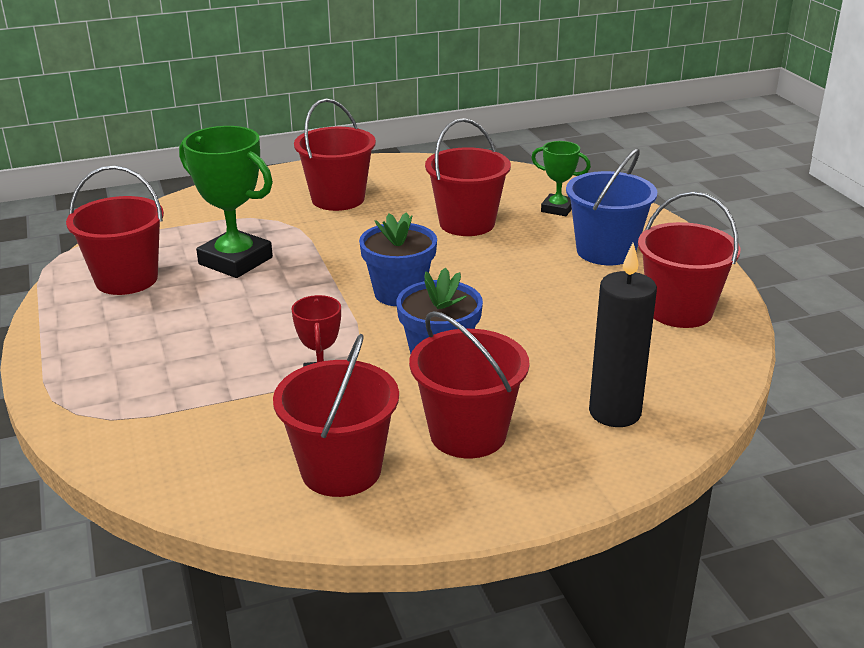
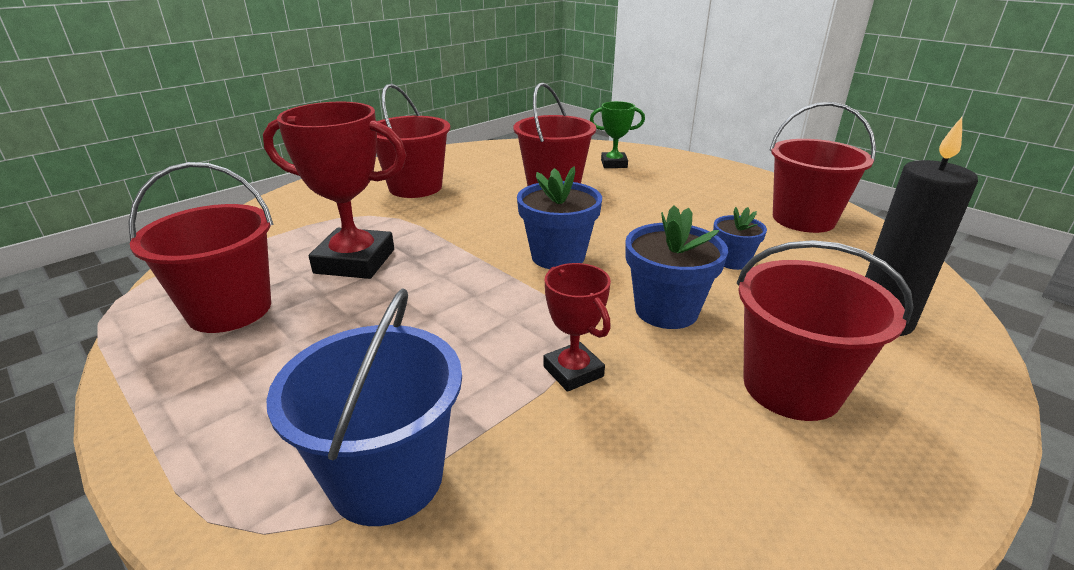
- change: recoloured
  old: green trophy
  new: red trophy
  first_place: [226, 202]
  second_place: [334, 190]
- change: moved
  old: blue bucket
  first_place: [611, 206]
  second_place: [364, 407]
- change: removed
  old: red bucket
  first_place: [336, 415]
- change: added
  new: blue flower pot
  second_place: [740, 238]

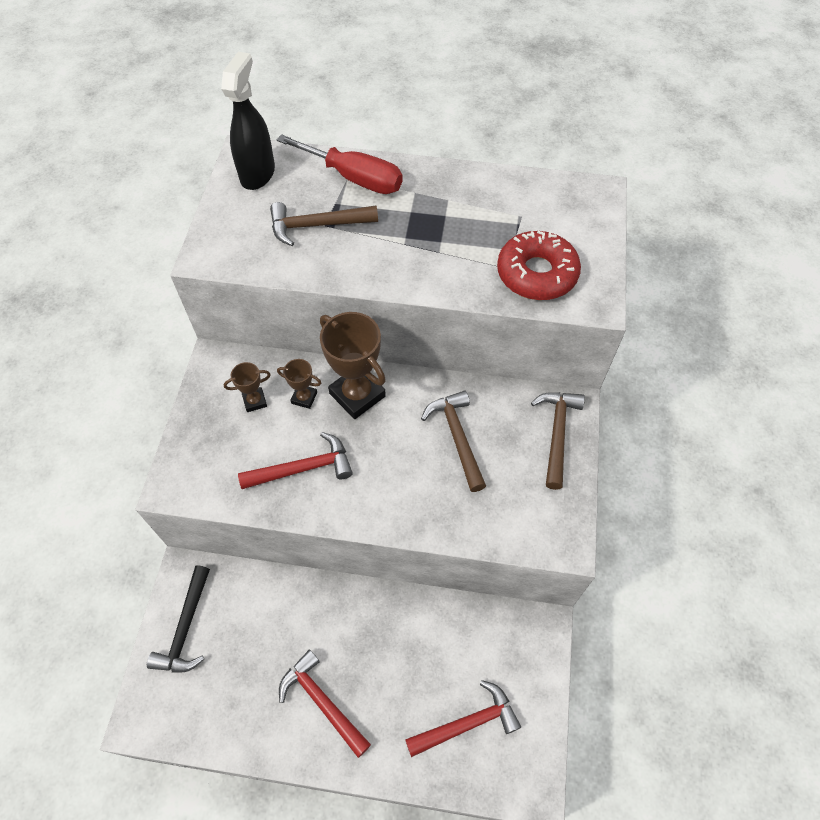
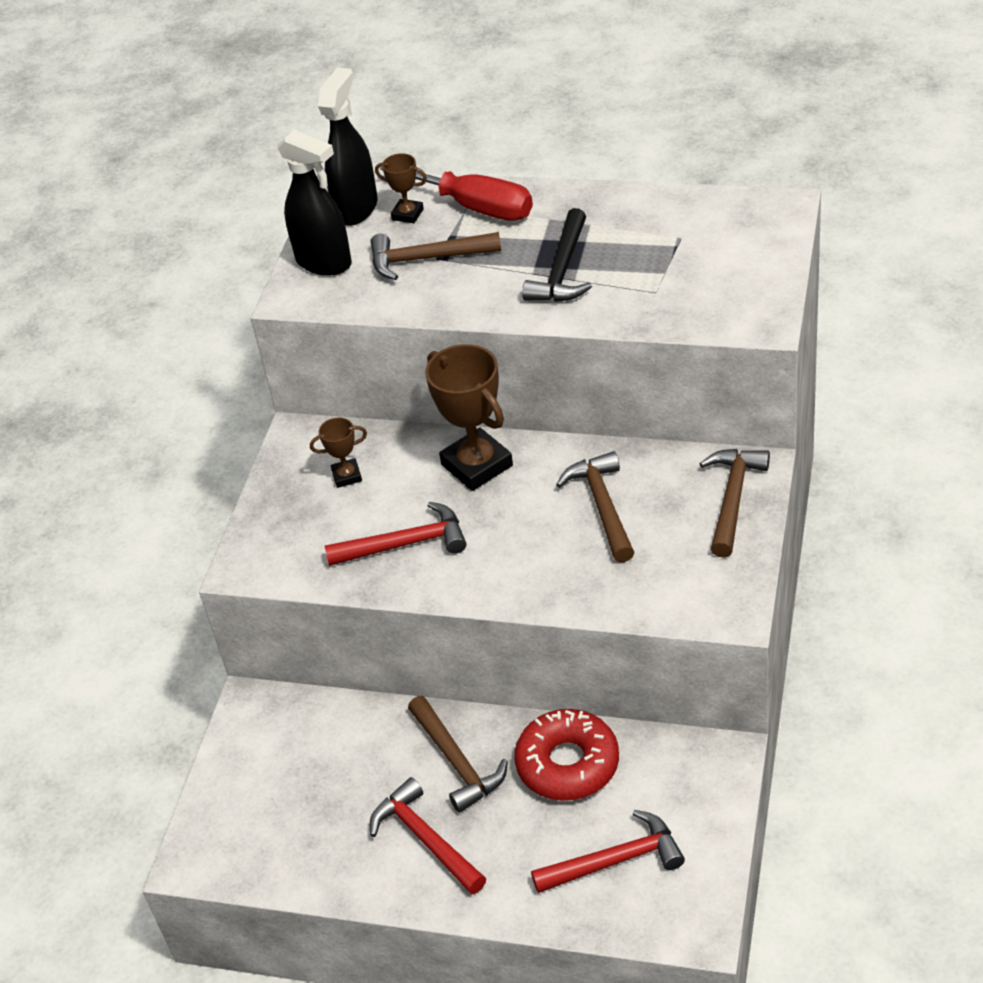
- change: moved
  old: red donut
  first_place: [539, 265]
  second_place: [567, 755]
- change: moved
  old: brown trophy
  first_place: [299, 384]
  second_place: [401, 188]
- change: moved
  old: black hammer
  first_place: [178, 618]
  second_place: [557, 255]
- change: added
  new: black spray bottle
  second_place: [314, 203]
- change: added
  new: brown hammer
  second_place: [458, 754]

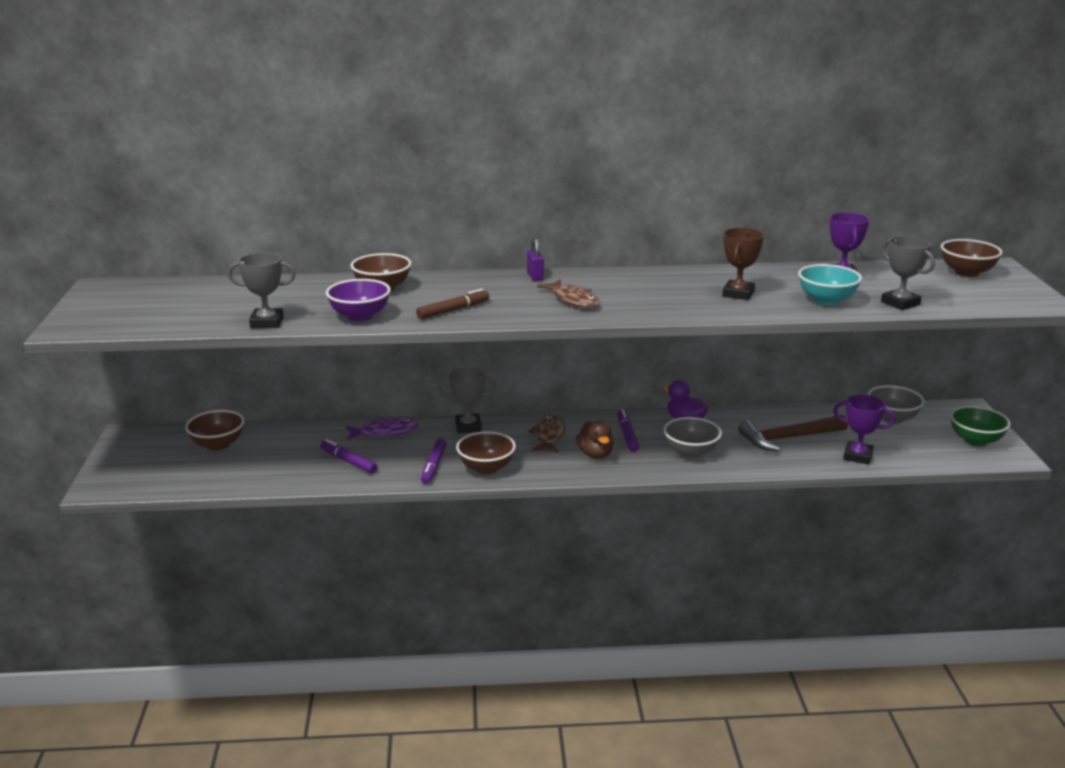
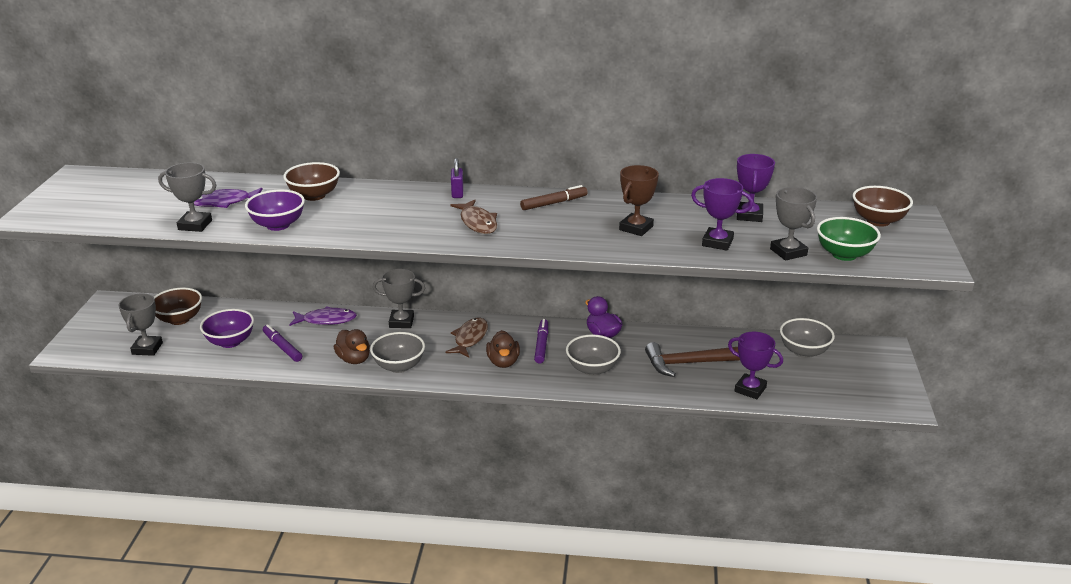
- change: replaced
  old: turquoise bowl
  new: purple trophy
  first_place: [830, 284]
  second_place: [722, 214]
- change: moved
  old: brown marker
  first_place: [452, 304]
  second_place: [554, 197]
- change: moved
  old: green bowl
  first_place: [980, 426]
  second_place: [849, 239]
- change: recoloured
  old: brown bowl
  new: grey bowl
  first_place: [486, 452]
  second_place: [397, 352]
- change: replaced
  old: purple marker
  new: brown duck
  first_place: [434, 461]
  second_place: [352, 346]
- change: added
  new: purple fish
  second_place: [228, 197]
- change: added
  new: grey trophy
  second_place: [140, 324]
- change: added
  new: purple bowl
  second_place: [227, 328]

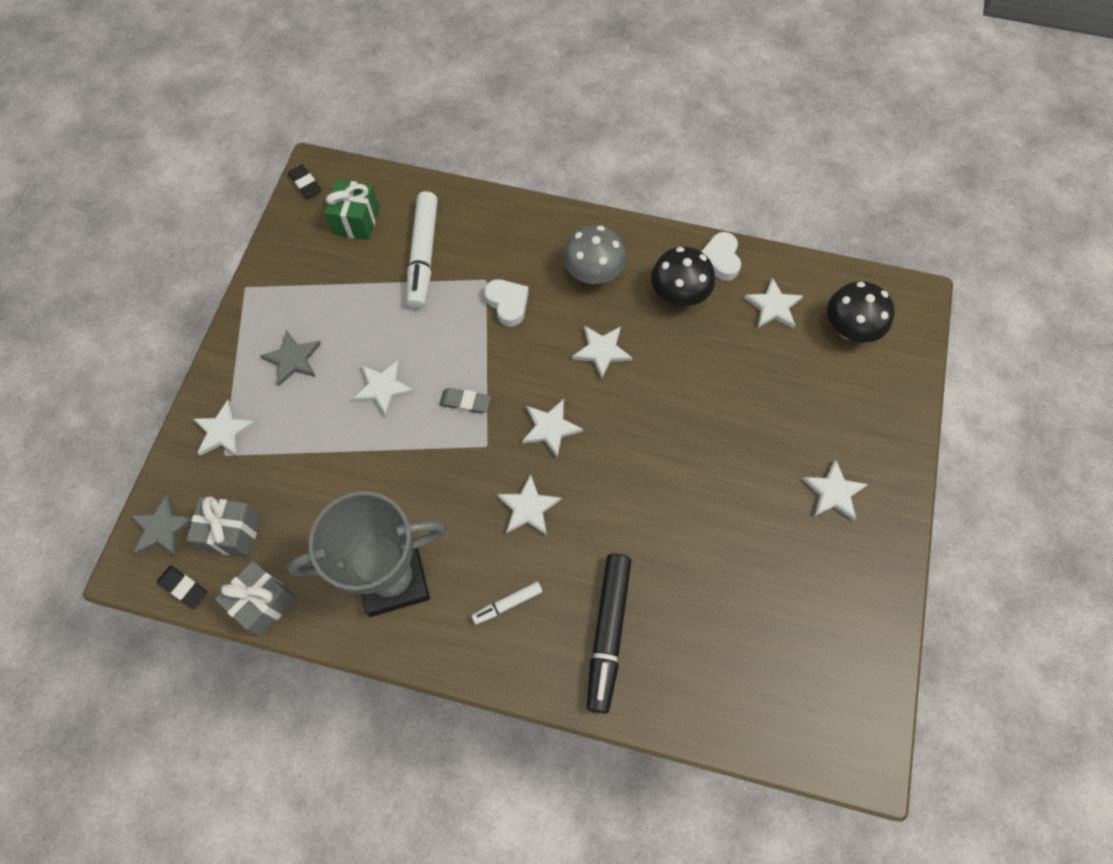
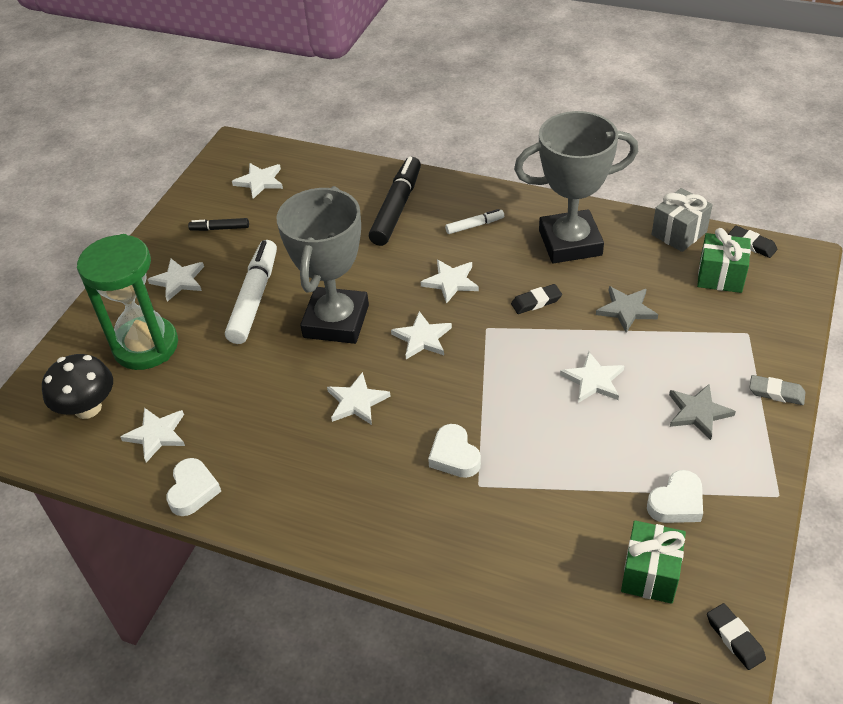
- change: moved
  old: white marker
  first_place: [422, 250]
  second_place: [251, 292]
- change: removed
  old: grey mushroom
  first_place: [594, 255]
- change: removed
  old: black mushroom
  first_place: [683, 276]
- change: moved
  old: grey eraser
  first_place: [465, 401]
  second_place: [777, 390]
- change: moved
  old: white star
  first_place: [225, 428]
  second_place: [257, 181]
- change: moved
  old: grey star
  first_place: [161, 525]
  second_place: [627, 309]
- change: recoloured
  old: grey gift
  new: green gift
  first_place: [223, 526]
  second_place: [724, 260]
- change: added
  new: grey trophy
  second_place: [323, 265]
- change: added
  new: black marker
  second_place: [218, 224]
- change: added
  new: green hourglass
  second_place: [127, 302]
- change: added
  new: black eraser
  second_place: [536, 299]
- change: added
  new: white heart
  second_place: [675, 496]

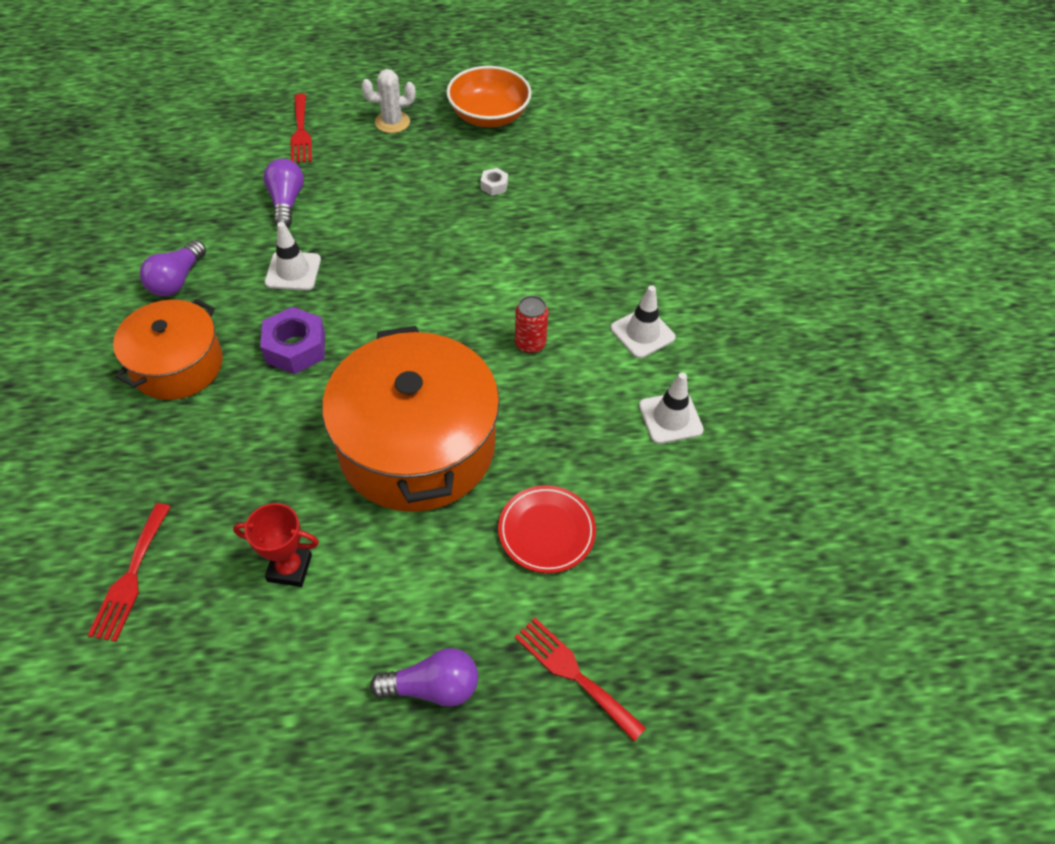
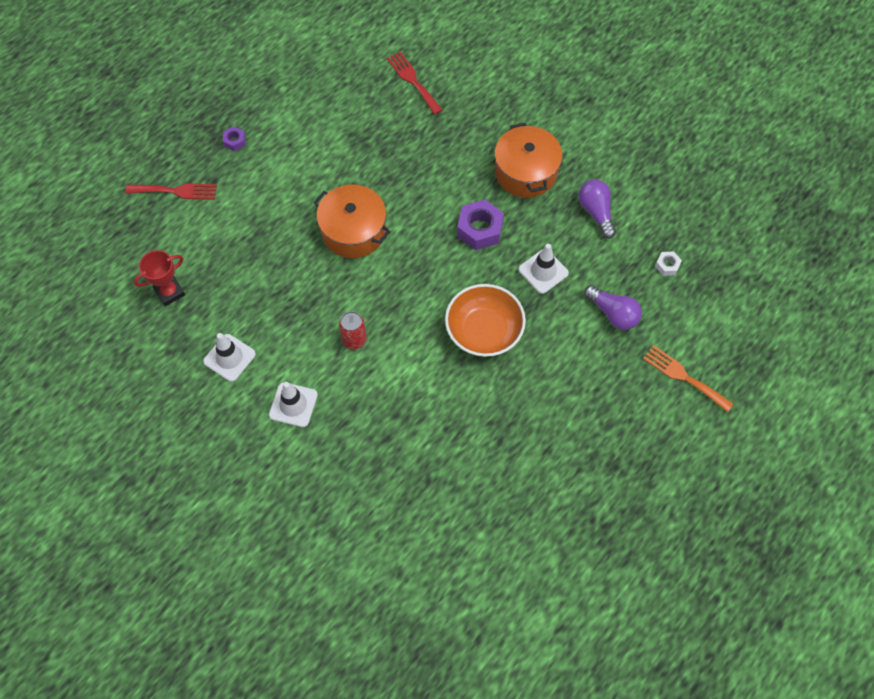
- change: moved
  old: orange bowl
  first_place: [489, 96]
  second_place: [485, 320]
- change: removed
  old: white cactus
  first_place: [388, 101]
- change: recoloured
  old: red fork
  new: orange fork
  first_place: [301, 128]
  second_place: [688, 378]
- change: moved
  old: white nut
  first_place: [494, 182]
  second_place: [668, 263]
- change: resized
  old: orange pot
  first_place: [411, 419]
  second_place: [352, 221]
  factor: 0.61
- change: removed
  old: red plate
  first_place: [547, 529]
- change: moved
  old: red trophy
  first_place: [276, 545]
  second_place: [159, 278]
- change: replaced
  old: purple light bulb
  new: purple nut
  first_place: [424, 677]
  second_place: [234, 138]

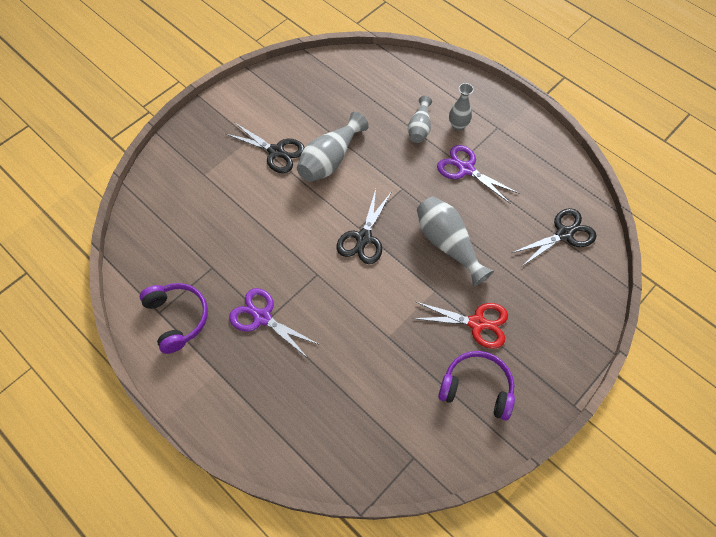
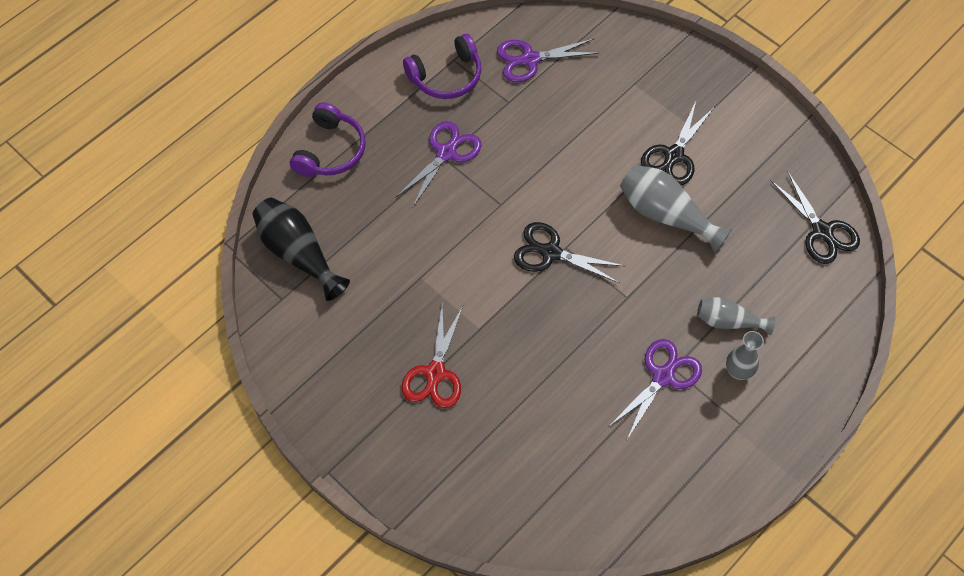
- change: removed
  old: grey vase
  first_place: [455, 242]
- change: moved
  old: black scissors
  first_place: [554, 237]
  second_place: [815, 217]
- change: moved
  old: purple headphones
  first_place: [476, 386]
  second_place: [328, 139]
- change: added
  new: purple scissors
  second_place: [548, 60]
- change: added
  new: black vase
  second_place: [301, 249]

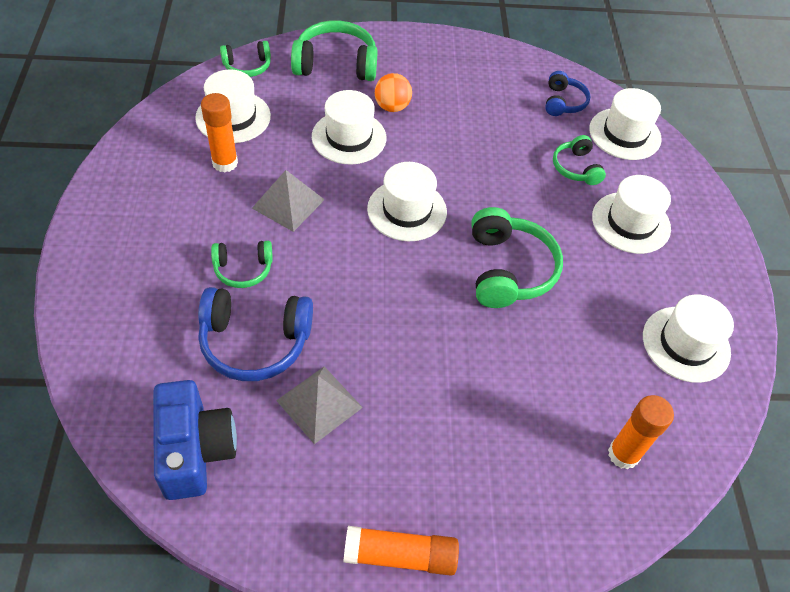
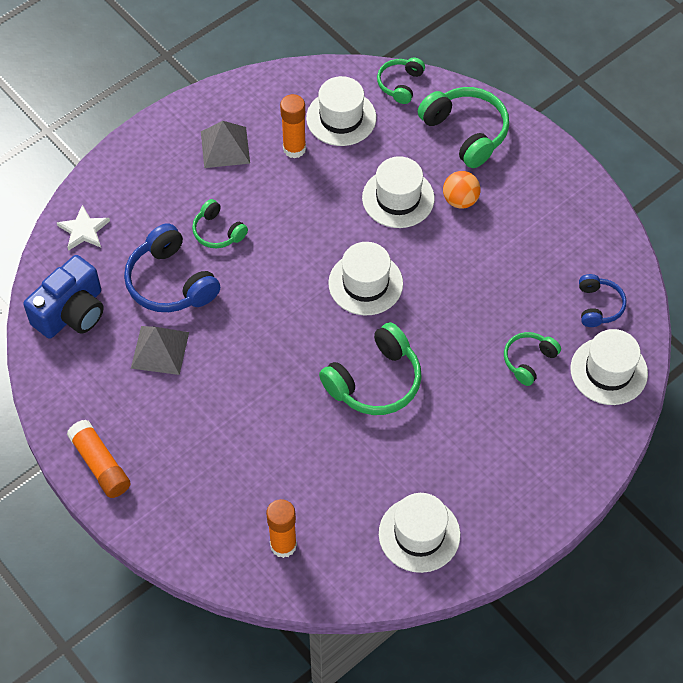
- change: turned
  old: green headphones
  first_place: [245, 59]
  second_place: [401, 81]
  degrees: 75
- change: turned
  old: blue headphones
  first_place: [567, 93]
  second_place: [602, 300]
  degrees: -60
- change: moved
  old: grey pyramid
  first_place: [288, 201]
  second_place: [225, 144]
- change: removed
  old: white hat
  first_place: [631, 214]
- change: added
  new: white star
  second_place: [83, 228]

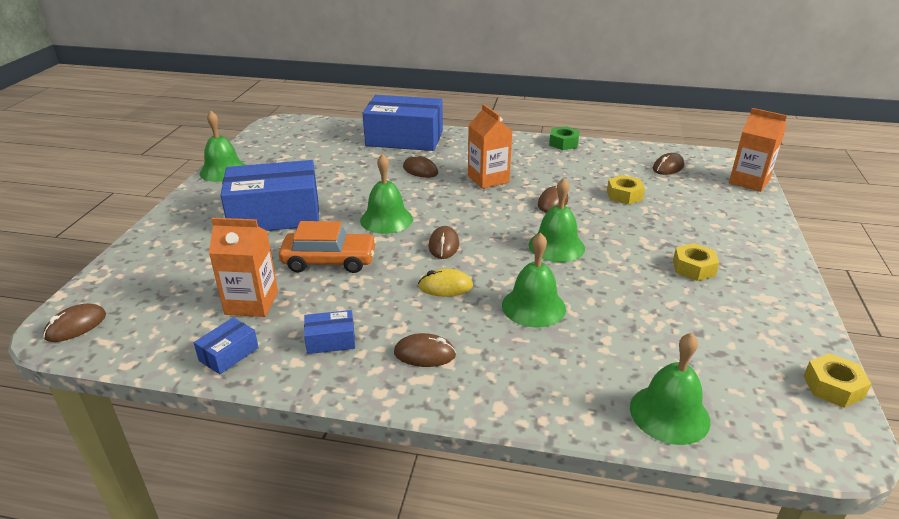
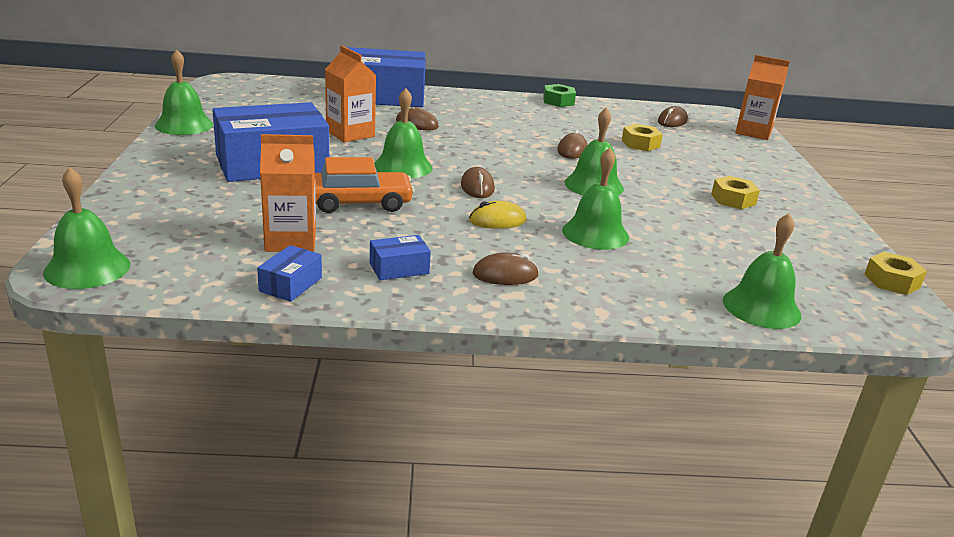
- change: moved
  old: orange carton
  first_place: [490, 146]
  second_place: [350, 94]
- change: replaced
  old: brown mouse
  new: green bell
  first_place: [74, 322]
  second_place: [86, 228]

